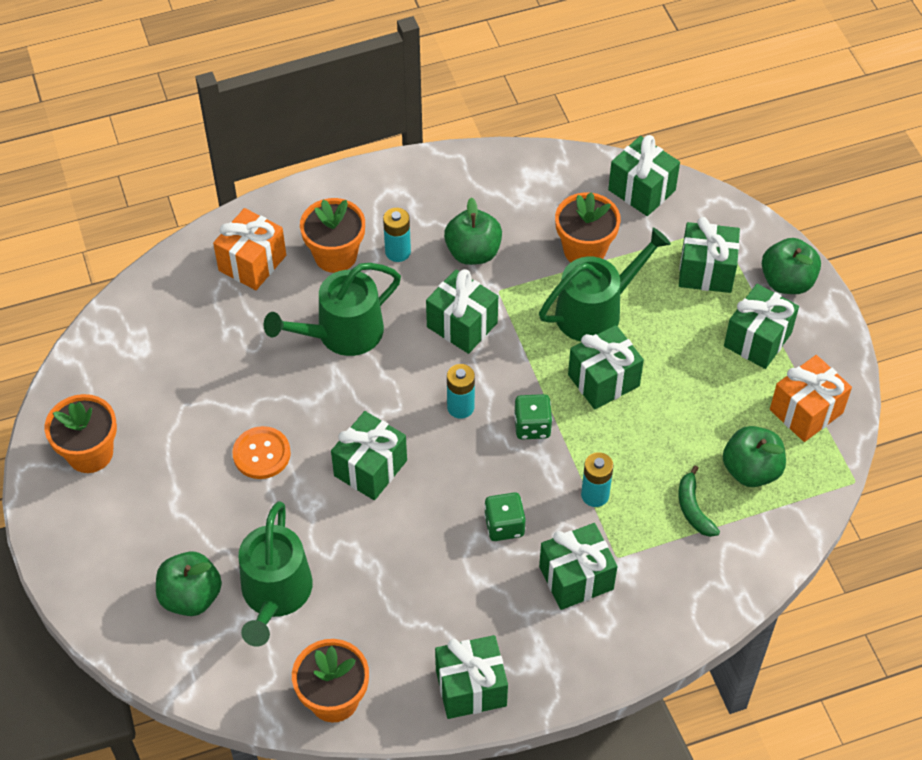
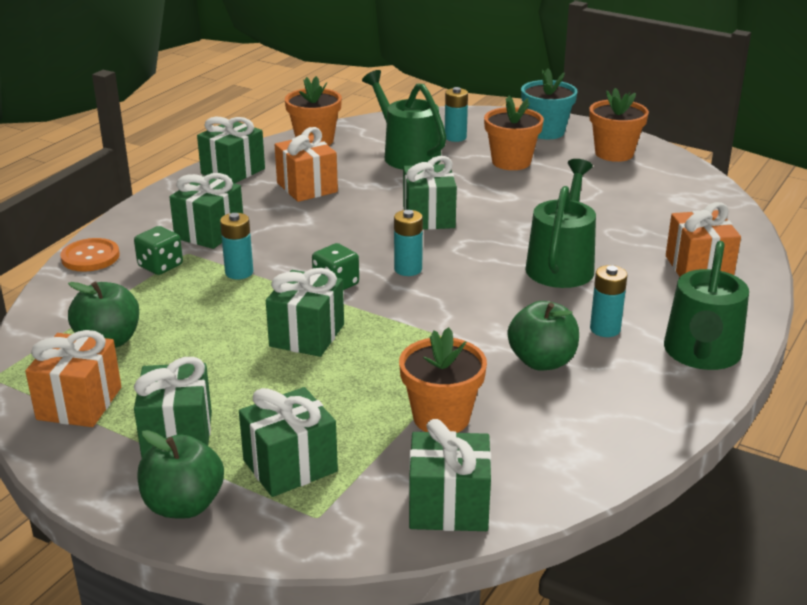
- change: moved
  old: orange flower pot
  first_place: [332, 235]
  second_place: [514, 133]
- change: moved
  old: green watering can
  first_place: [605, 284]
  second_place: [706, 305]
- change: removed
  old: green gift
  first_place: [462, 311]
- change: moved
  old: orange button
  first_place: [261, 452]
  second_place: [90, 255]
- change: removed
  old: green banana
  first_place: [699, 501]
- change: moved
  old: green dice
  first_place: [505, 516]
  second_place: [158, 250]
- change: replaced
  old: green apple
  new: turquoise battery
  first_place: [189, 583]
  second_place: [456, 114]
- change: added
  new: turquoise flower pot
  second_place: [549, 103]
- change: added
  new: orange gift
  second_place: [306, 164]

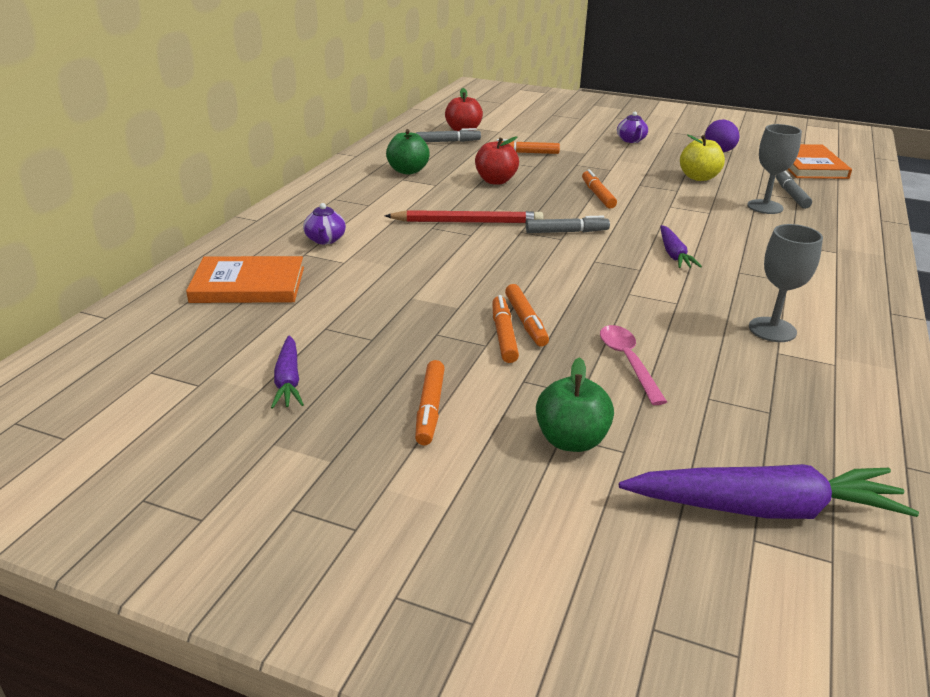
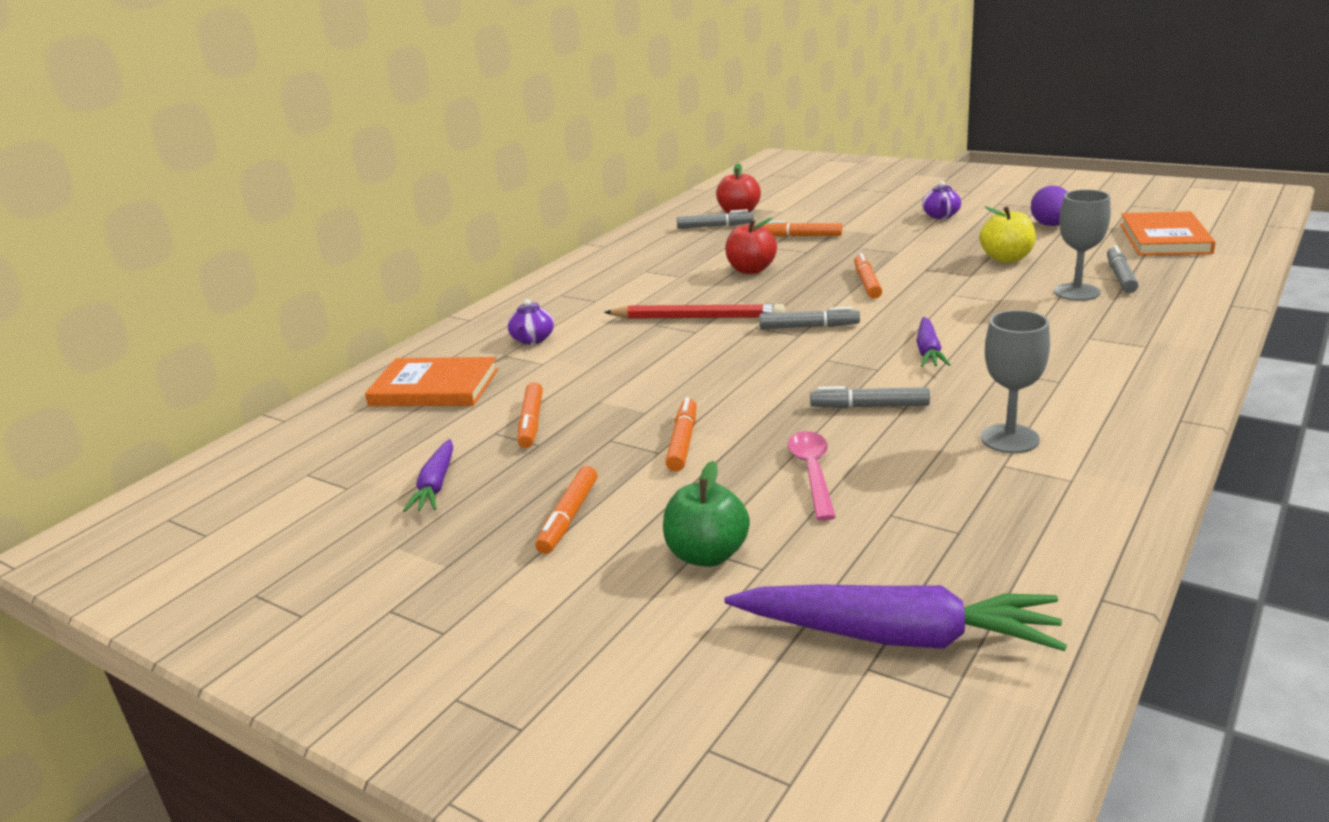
- change: removed
  old: green apple
  first_place: [408, 152]
- change: moved
  old: orange marker
  first_place: [527, 315]
  second_place: [530, 415]
- change: added
  new: grey marker
  second_place: [870, 397]

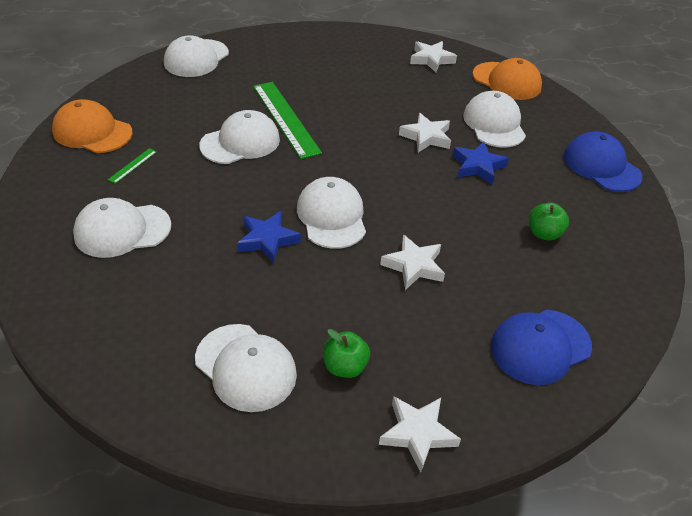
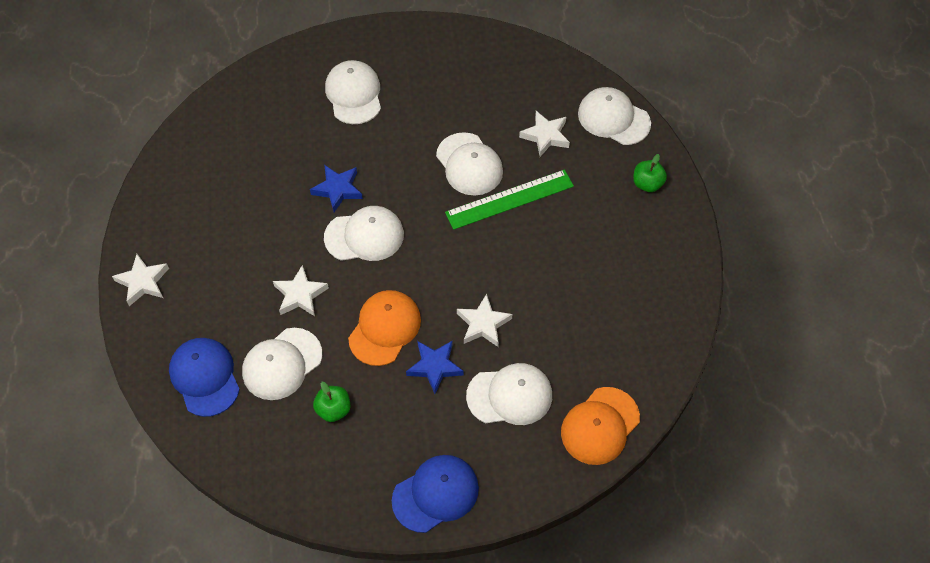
- change: moved
  old: white star
  first_place: [433, 56]
  second_place: [544, 134]
- change: moved
  old: orange cap
  first_place: [92, 126]
  second_place: [384, 328]
- change: removed
  old: green ruler
  first_place: [132, 166]
- change: moved
  old: white cap
  first_place: [246, 368]
  second_place: [282, 364]
- change: moved
  old: green apple
  first_place: [346, 353]
  second_place: [650, 173]

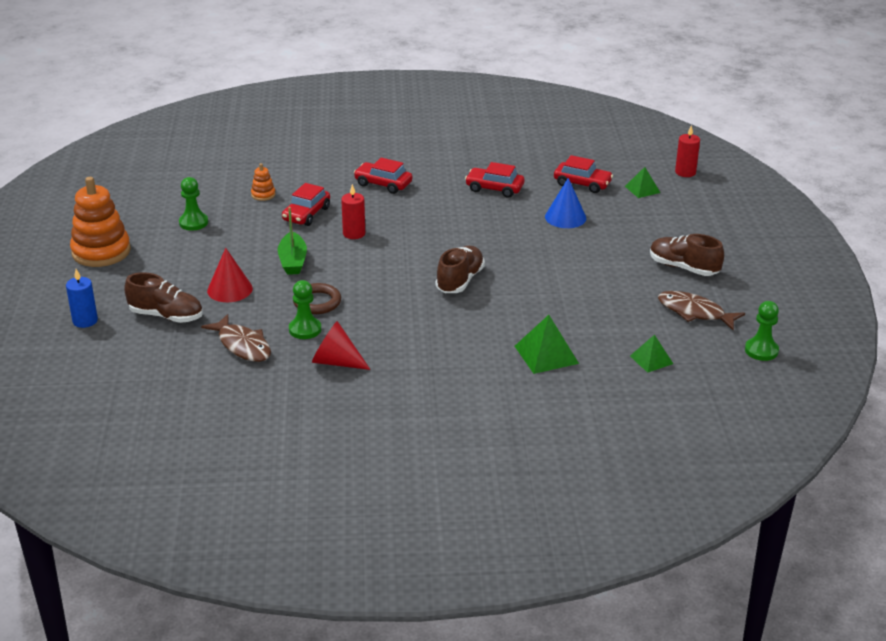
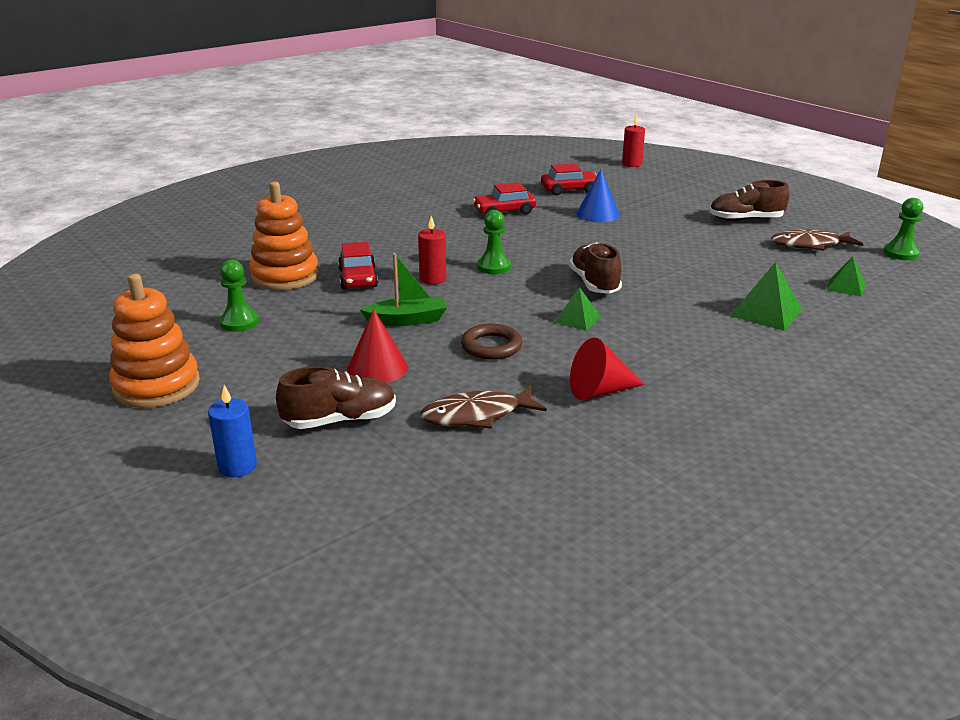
- change: removed
  old: red car
  first_place: [383, 176]
- change: resized
  old: orange stacking toy
  first_place: [263, 182]
  second_place: [284, 236]
  factor: 2.24
- change: moved
  old: green pyramid
  first_place: [642, 182]
  second_place: [577, 309]
- change: turned
  old: green boat
  first_place: [292, 241]
  second_place: [403, 289]
  degrees: -60
- change: moved
  old: green pawn
  first_place: [305, 309]
  second_place: [494, 242]
- change: turned
  old: brown fish
  first_place: [236, 338]
  second_place: [483, 407]
  degrees: 150

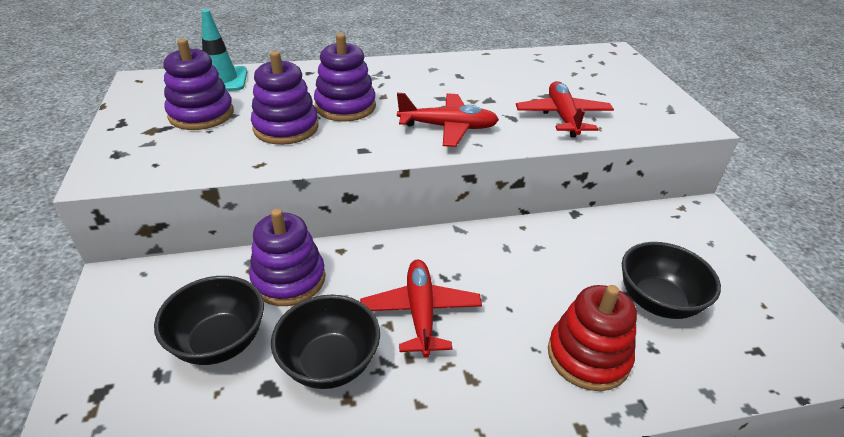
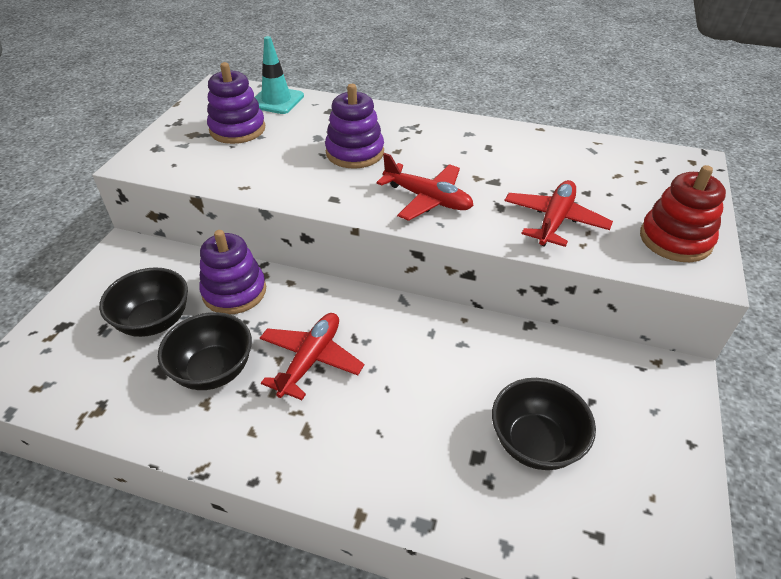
- change: removed
  old: purple stacking toy
  first_place: [285, 98]
- change: moved
  old: red stacking toy
  first_place: [592, 338]
  second_place: [683, 213]

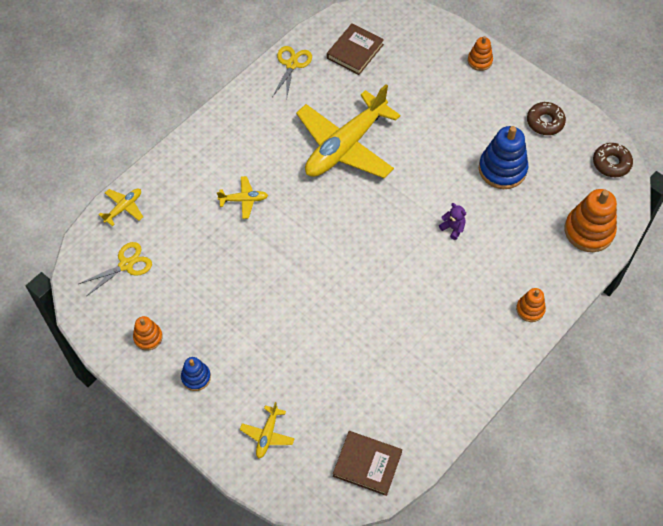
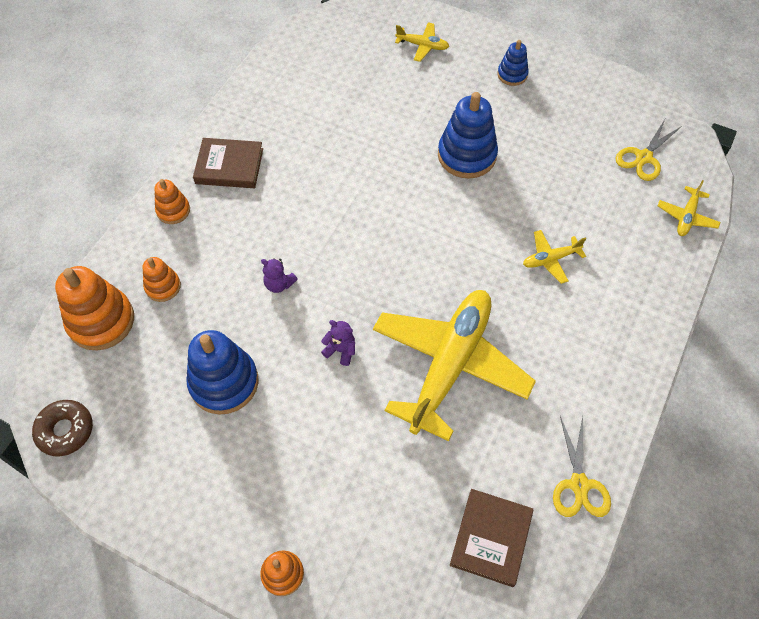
- change: removed
  old: brown donut
  first_place: [546, 118]
- change: moved
  old: orange stacking toy
  first_place: [148, 333]
  second_place: [161, 279]
- change: turned
  old: yellow plane
  first_place: [267, 430]
  second_place: [422, 42]
  degrees: 105
- change: moved
  old: brown book
  first_place: [367, 463]
  second_place: [228, 163]
- change: added
  new: blue stacking toy
  second_place: [468, 135]
- change: added
  new: purple teddy bear
  second_place: [338, 343]

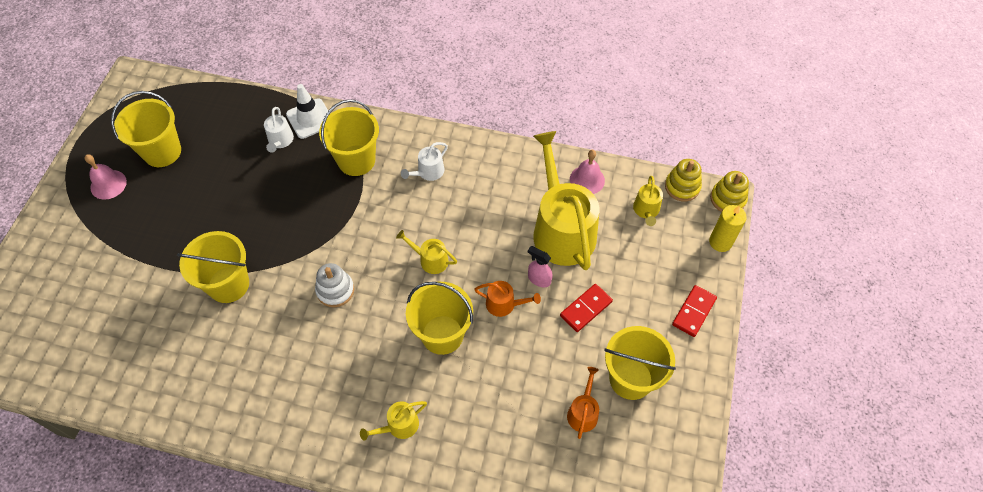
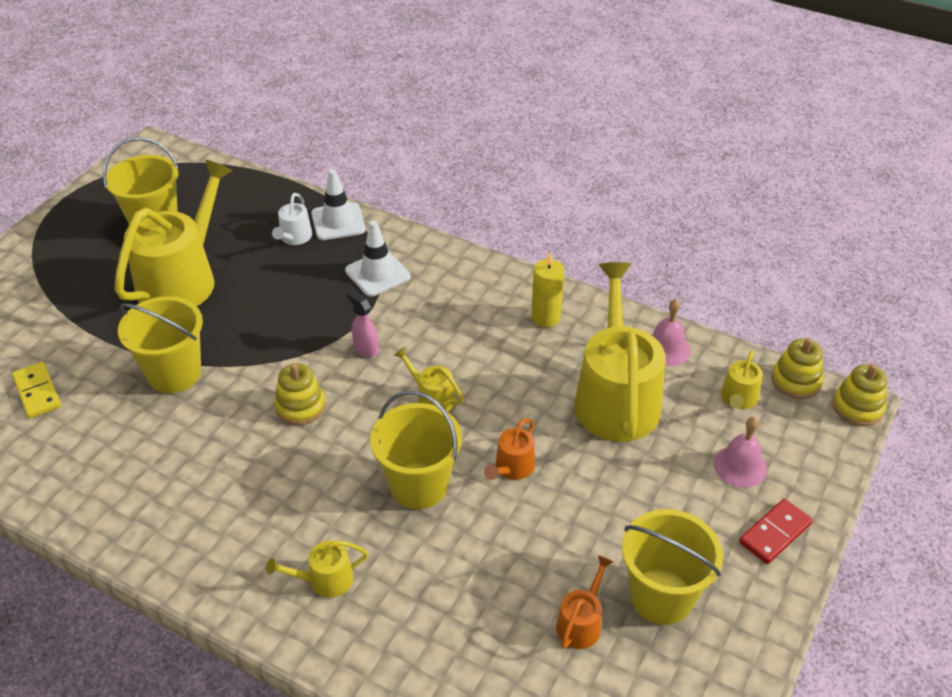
- change: replaced
  old: yellow bucket
  new: white traffic cone
  first_place: [349, 137]
  second_place: [378, 258]
- change: removed
  old: white watering can
  first_place: [424, 161]
- change: moved
  old: pink bell
  first_place: [106, 177]
  second_place: [740, 452]
- change: moved
  old: yellow candle
  first_place: [728, 228]
  second_place: [547, 289]
- change: moved
  old: pink spray bottle
  first_place: [540, 266]
  second_place: [363, 323]
- change: recoloured
  old: white stacking toy
  new: yellow stacking toy
  first_place: [334, 285]
  second_place: [300, 394]
- change: turned
  old: orange watering can
  first_place: [507, 299]
  second_place: [509, 449]
  degrees: 90
- change: removed
  old: red domino
  first_place: [586, 308]
- change: added
  new: yellow watering can
  second_place: [174, 233]
- change: added
  new: yellow domino
  second_place: [36, 390]

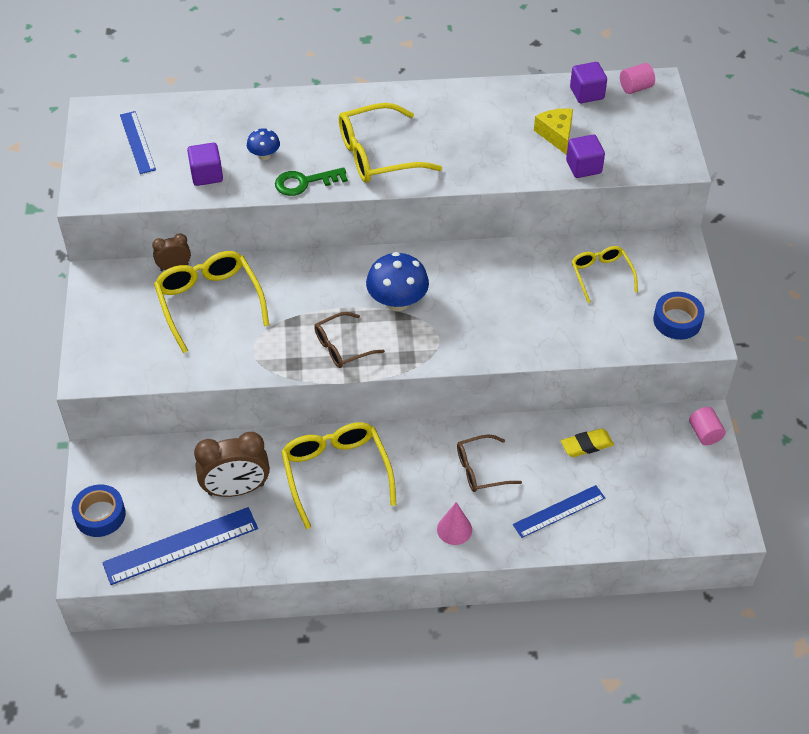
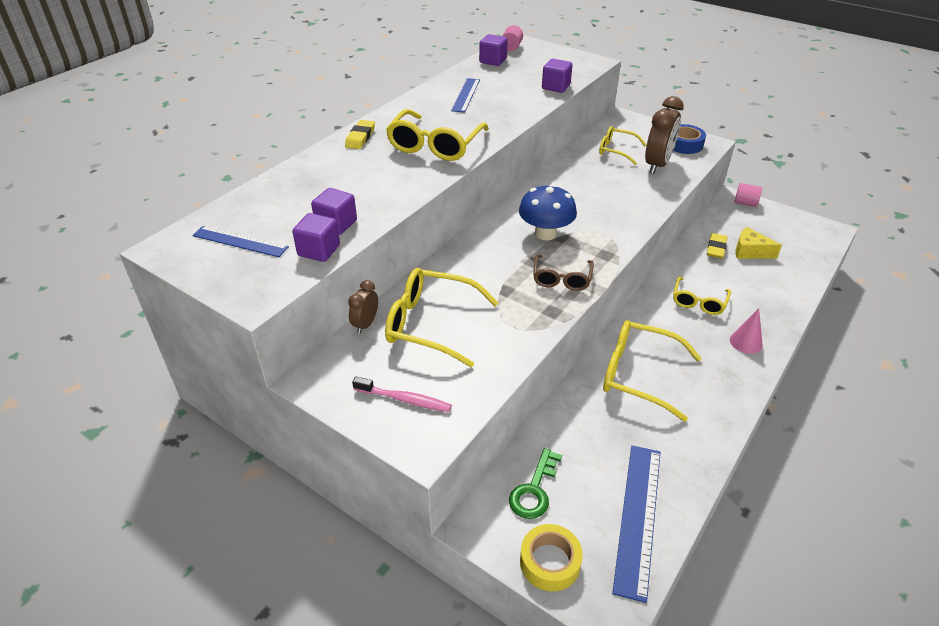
- change: moved
  old: yellow cheese
  first_place: [553, 131]
  second_place: [758, 243]
- change: removed
  old: blue mushroom
  first_place: [263, 144]
- change: moved
  old: green key
  first_place: [311, 181]
  second_place: [535, 483]
- change: moved
  old: brown clock
  first_place: [232, 464]
  second_place: [664, 135]
- change: recoloured
  old: brown glasses
  new: yellow glasses
  first_place: [489, 463]
  second_place: [702, 296]
- change: recoloured
  old: blue tape
  new: yellow tape
  first_place: [99, 510]
  second_place: [551, 558]
- change: moved
  old: blue ruler
  first_place: [559, 511]
  second_place: [465, 95]
- change: added
  new: yellow eraser
  second_place: [360, 134]
- change: added
  new: purple cube
  second_place: [316, 237]
- change: added
  new: pink toothbrush
  second_place: [402, 394]

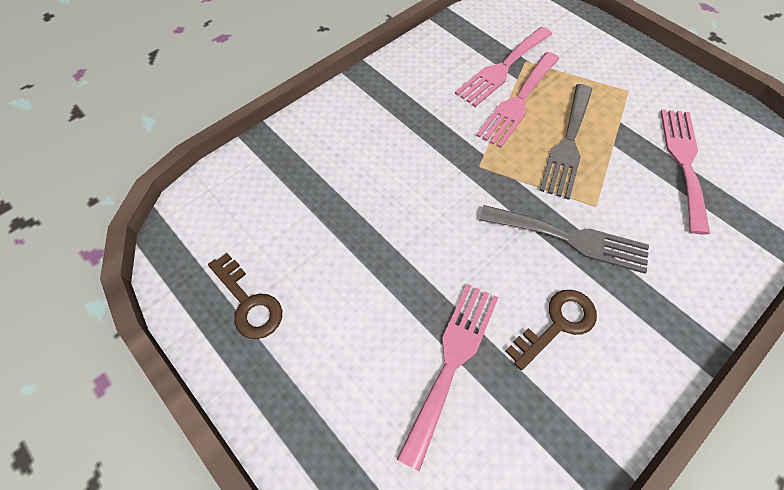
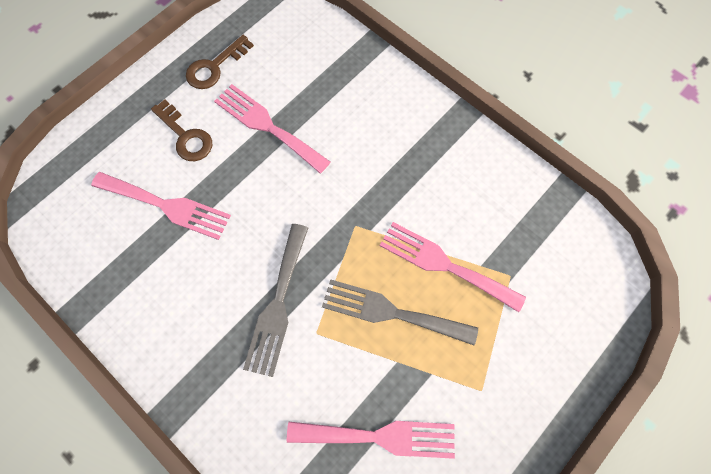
- change: moved
  old: pink fork
  first_place: [503, 67]
  second_place: [272, 129]
- change: moved
  old: brown key
  first_place: [551, 330]
  second_place: [181, 130]

